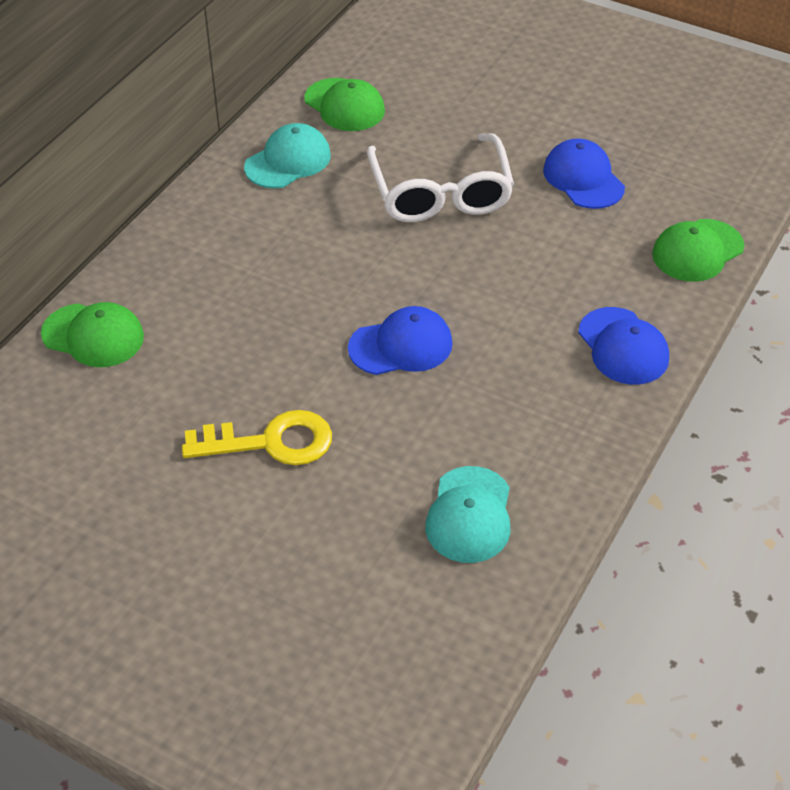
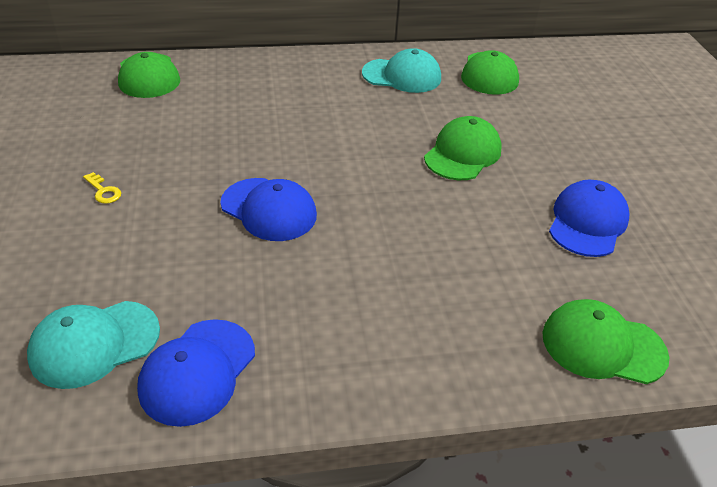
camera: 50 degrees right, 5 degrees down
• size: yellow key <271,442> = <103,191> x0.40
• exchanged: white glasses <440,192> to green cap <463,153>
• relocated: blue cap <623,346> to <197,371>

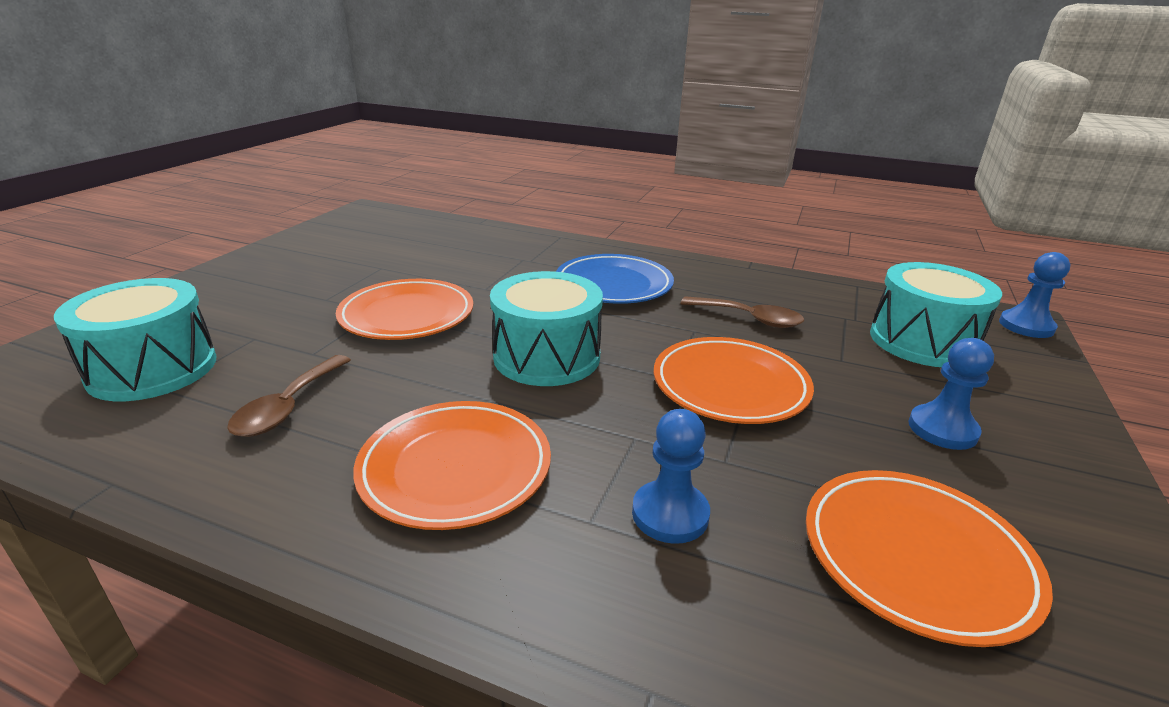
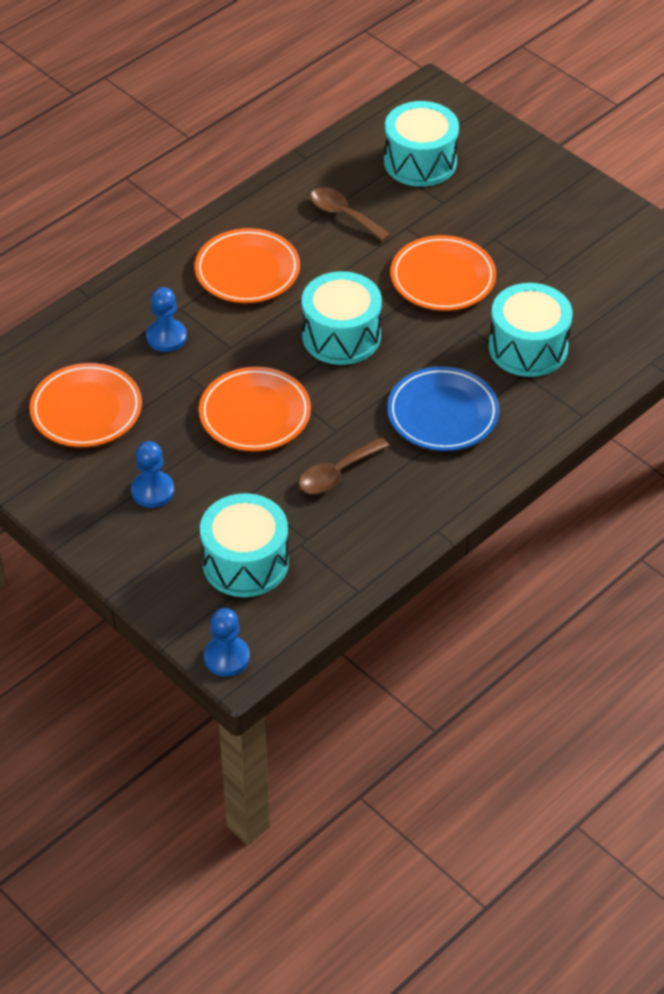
camera: 115 degrees right, 20 degrees up
• appeared: turquoise drum <528,347>

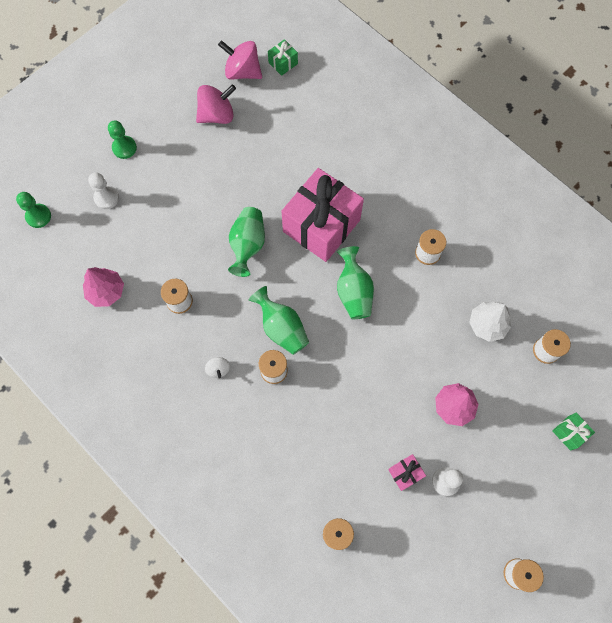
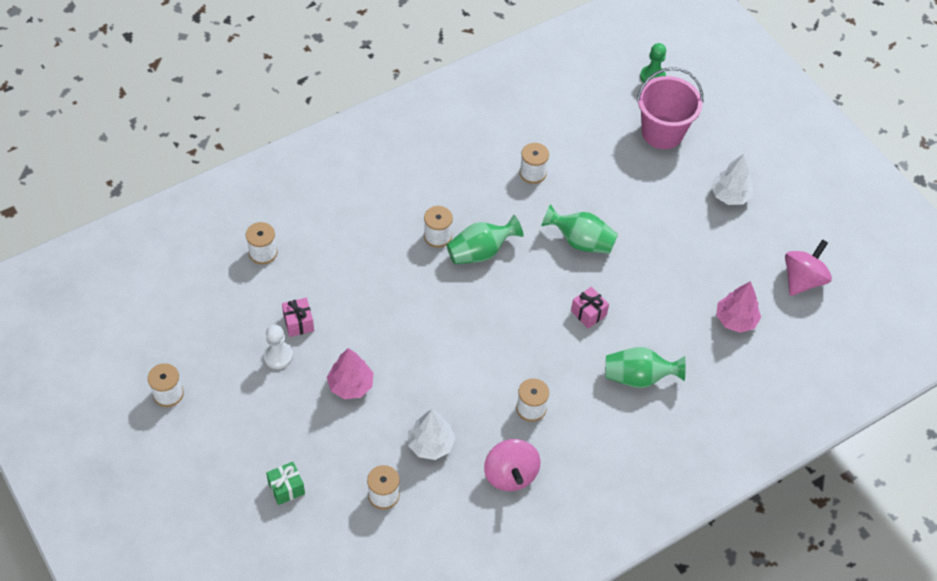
camera: 100 degrees right, 15 degrees down
• relocated: pink tree <106,291> to <735,320>
• exchanged: white pawn <106,198> to pink bucket <662,132>
• missing: green pawn <124,148>
• relocated: pink spinning top <217,115> to <510,474>
• missing: white spinning top <218,369>
• missing: green gift <283,63>
• size: pink gift <321,226> = <588,313> x0.41
• relocated: green vase <353,292> to <638,377>
• appeared: white tree <730,195>

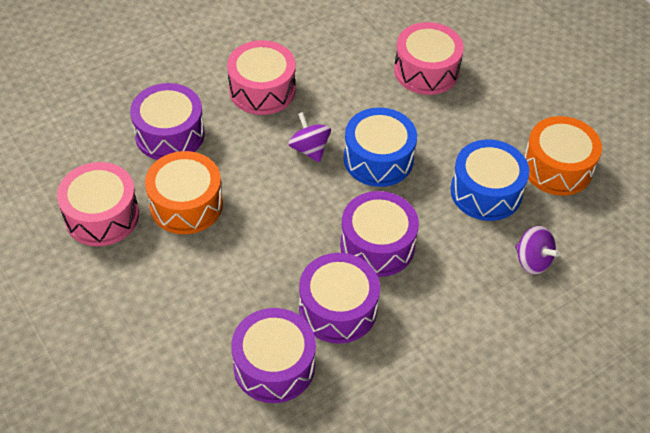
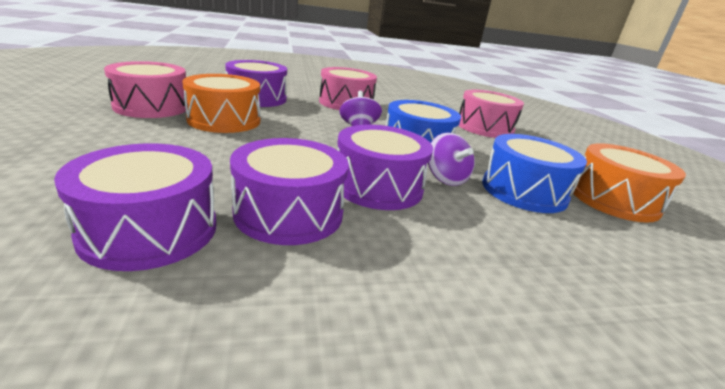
camera: 20 degrees right, 25 degrees down
• relocated: purple spinning top <532,261> to <446,178>

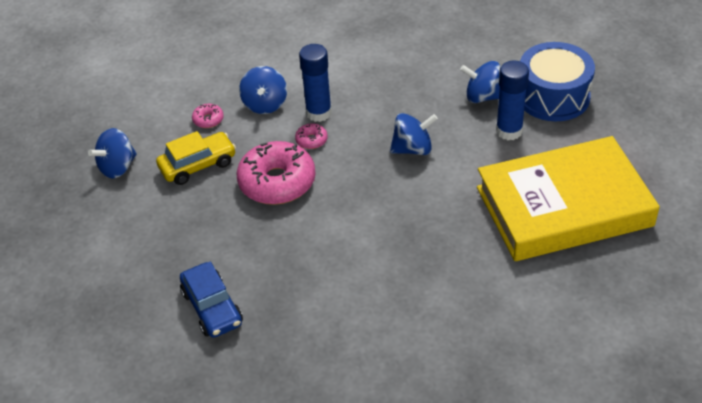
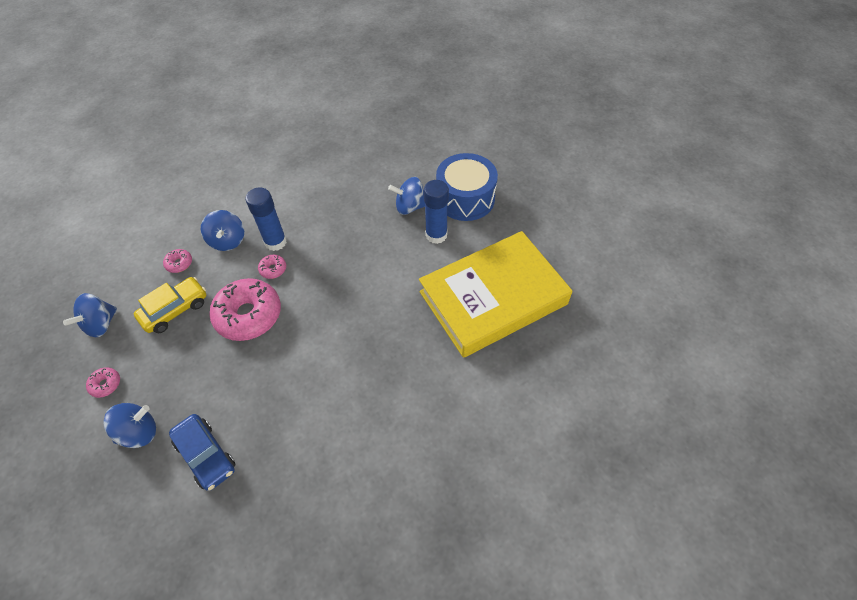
camera: 15 degrees left, 10 degrees up
• relocated: blue spinning top <412,149> to <139,432>
• appeared: pink donut <106,384>

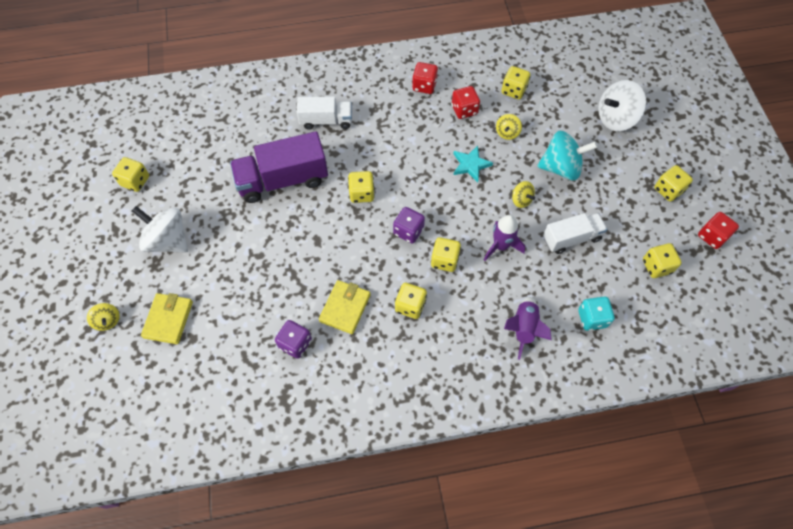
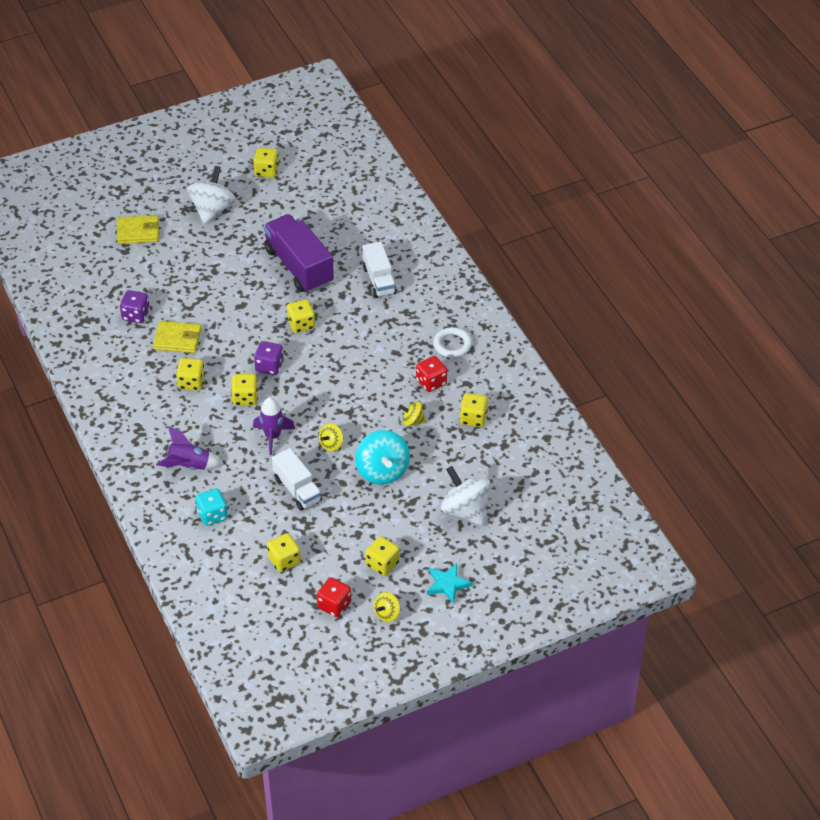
camera: 75 degrees right, 15 degrees down
• relocated: yellow spinning top <108,321> to <387,614>
• exchanged: red dice <424,86> to white ring <452,345>
• relocated: turquoise star <470,165> to <447,584>

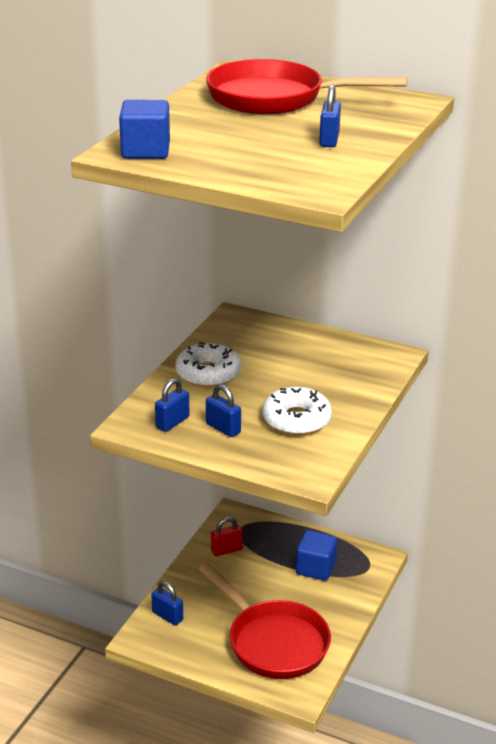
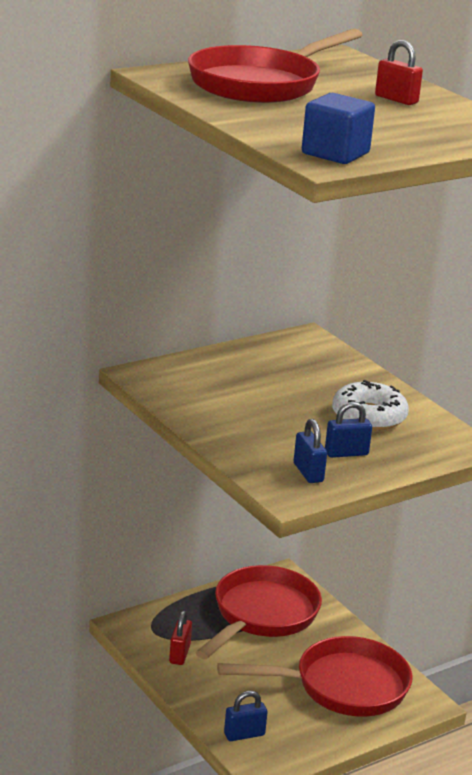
camera: 60 degrees left, 5 degrees down
• missing: white donut <208,373>
• exchanged: blue cube <315,568> to red pan <261,615>
• colour: blue padlock <329,140> to red padlock <396,99>

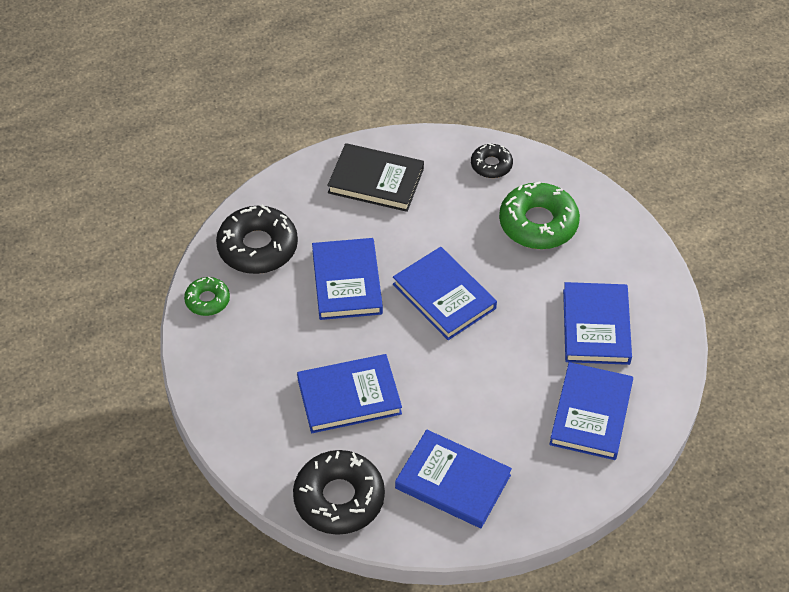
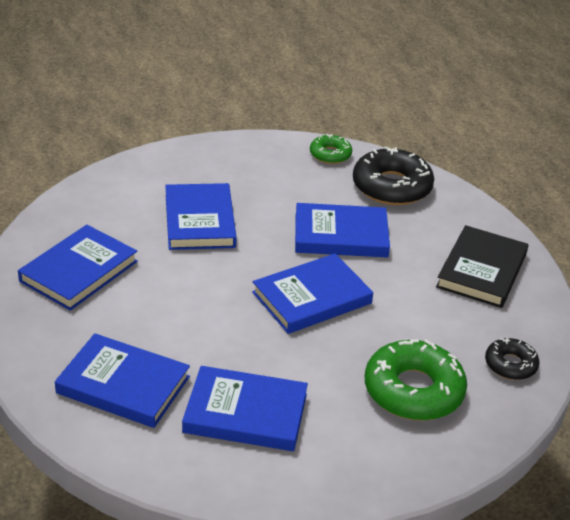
camera: 95 degrees right, 15 degrees down
• missing: black donut <339,498>

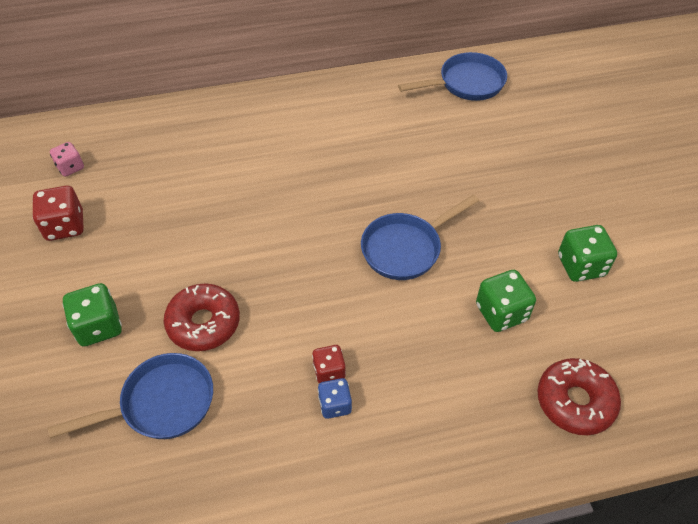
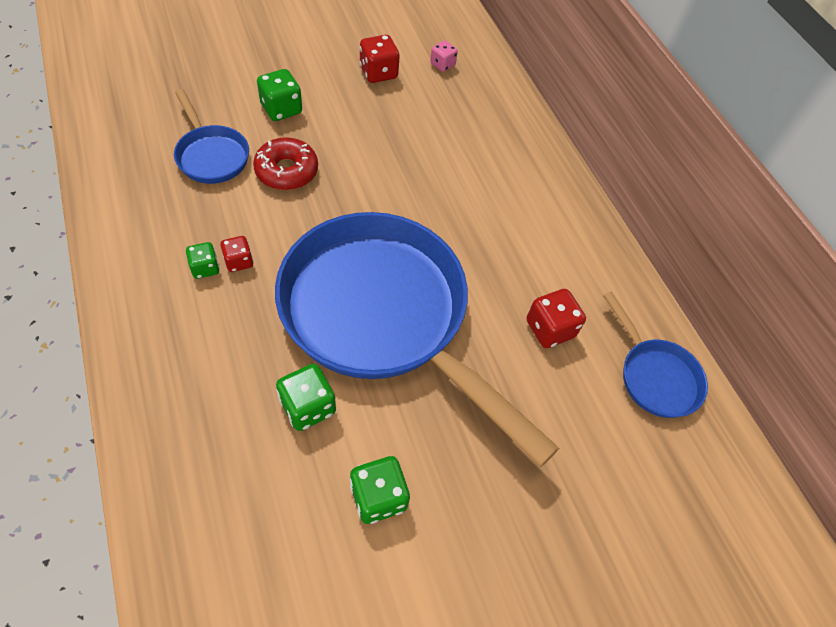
camera: 75 degrees right, 5 degrees up
• colour: blue dice <335,405> to green dice <205,268>
• size: blue pan <406,248> = <384,317> x2.28
• missing: red donut <575,401>
• appeared: red dice <549,329>

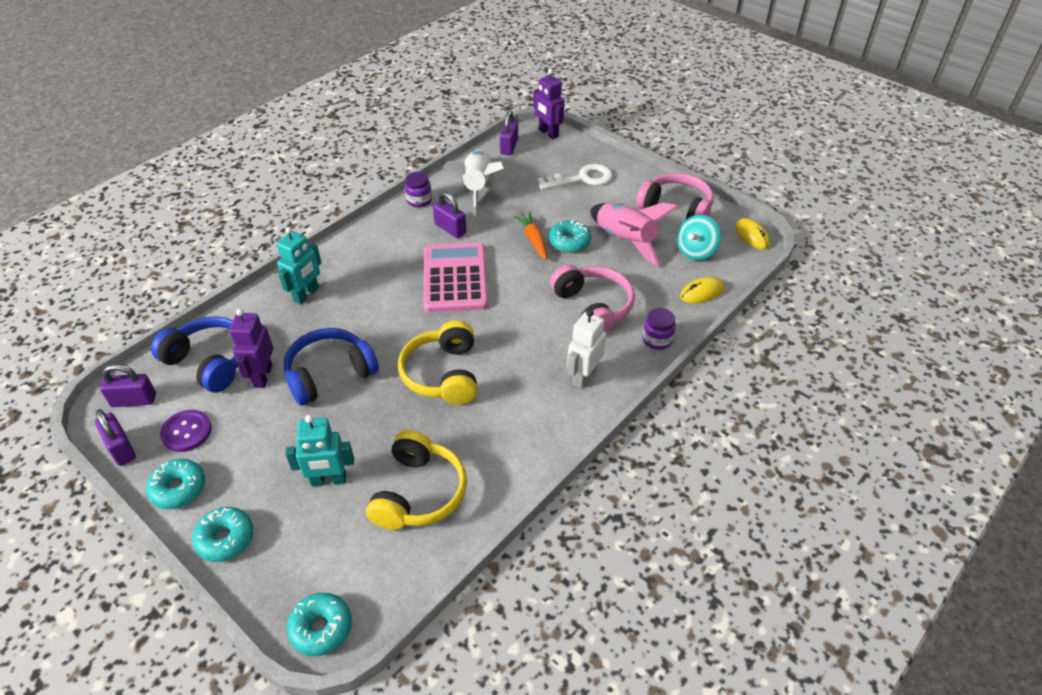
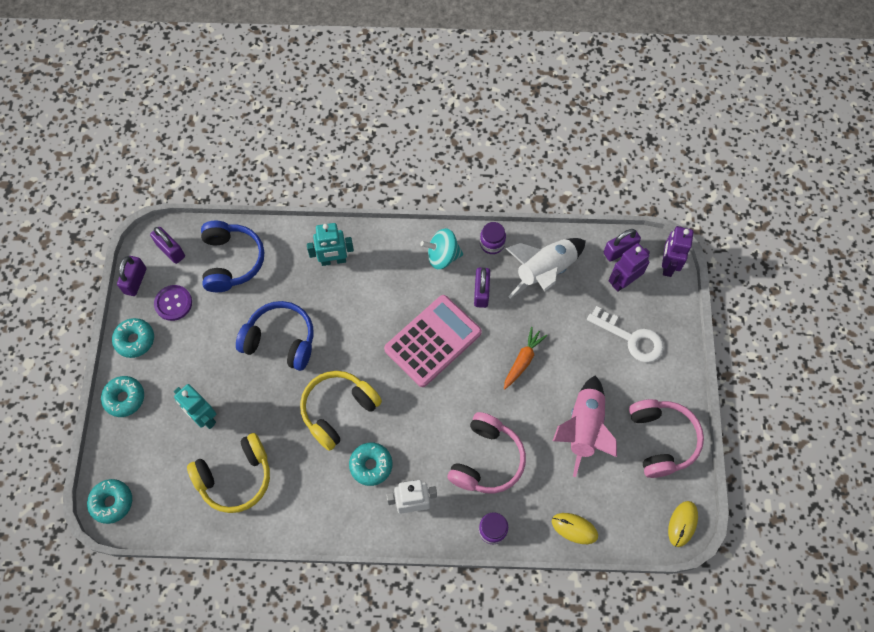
camera: 50 degrees right, 20 degrees up
• relocated: purple robot <262,376> to <623,281>
• relocated: turquoise donut <569,242> to <371,465>
• relocated: turquoise spinning top <695,251> to <442,256>

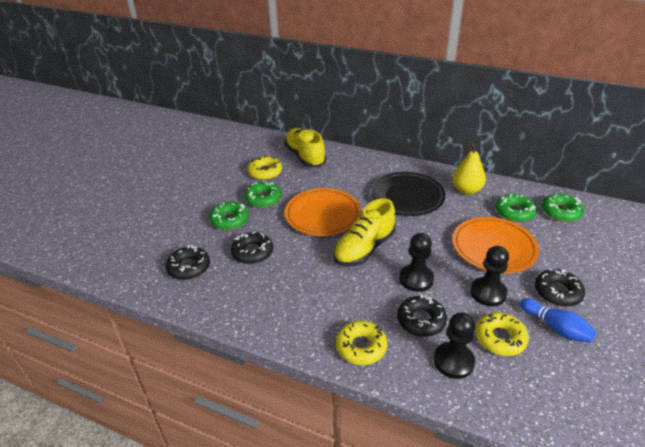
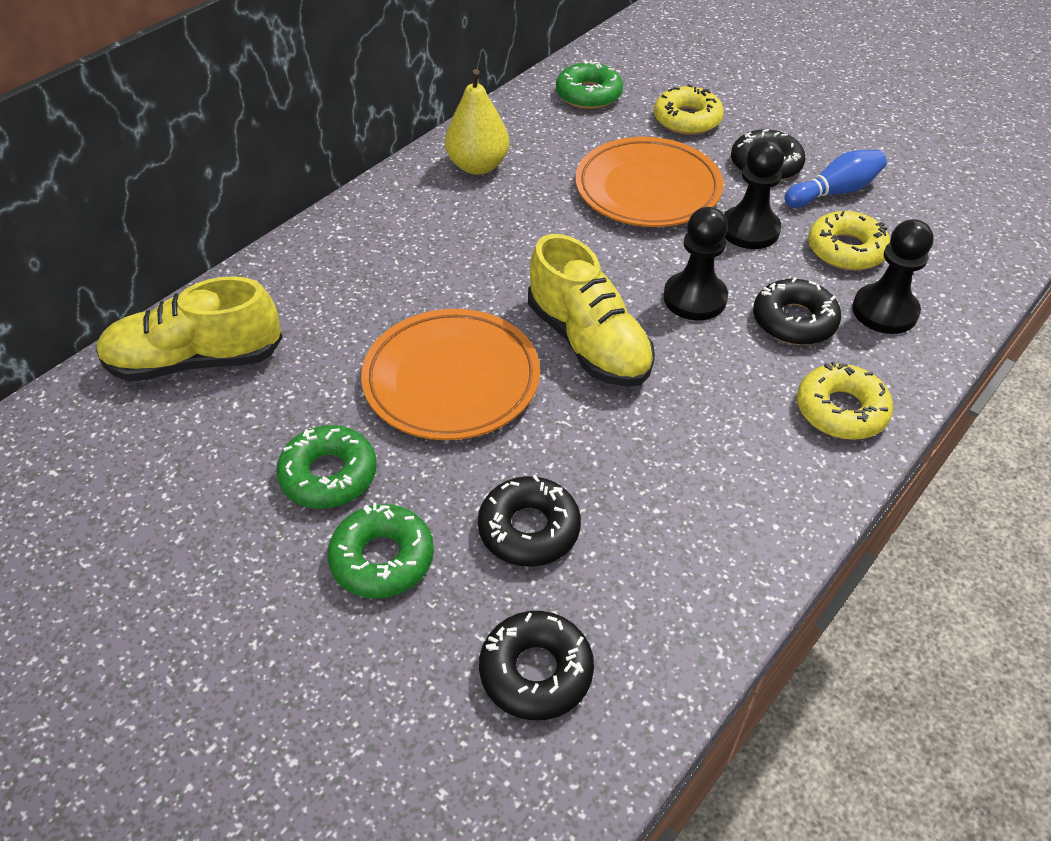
camera: 75 degrees left, 10 degrees up
• relocated: yellow donut <265,172> to <687,119>
• missing: black plate <407,197>
• missing: green donut <514,212>

